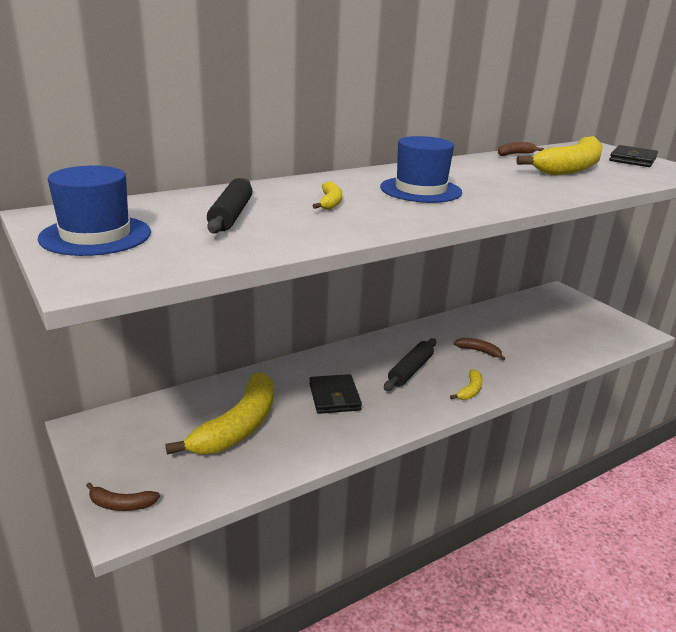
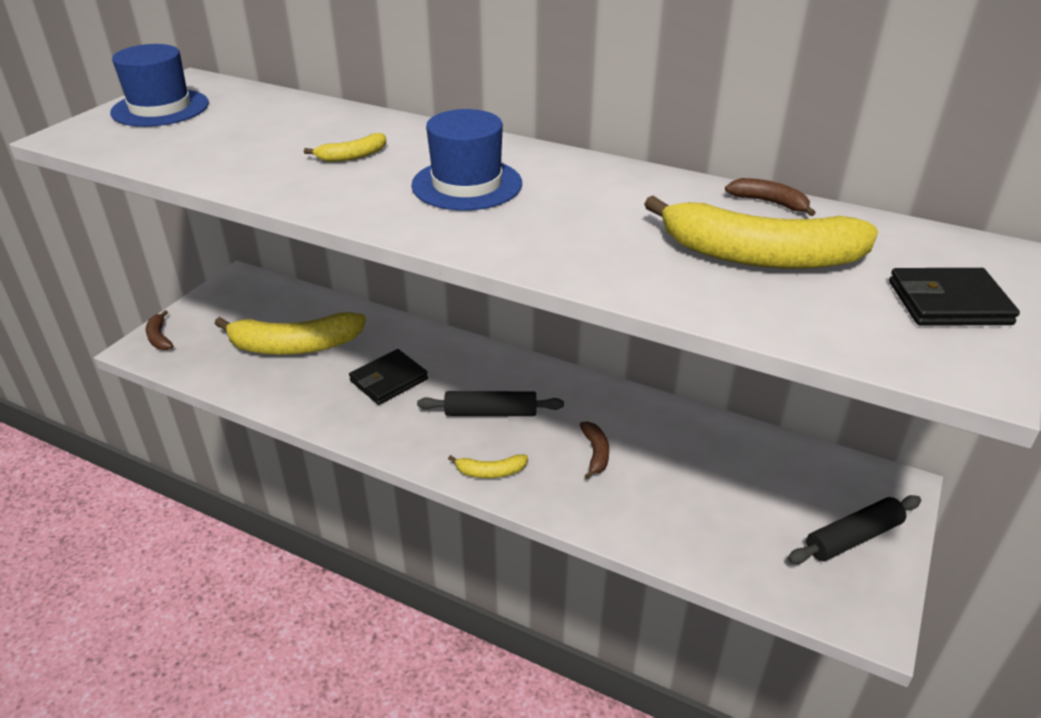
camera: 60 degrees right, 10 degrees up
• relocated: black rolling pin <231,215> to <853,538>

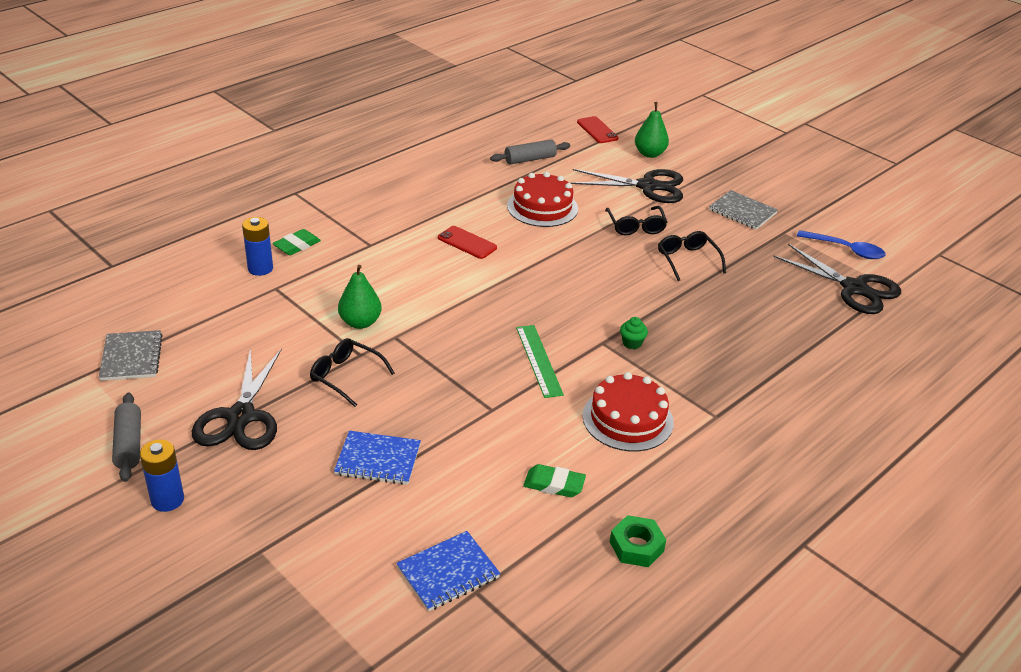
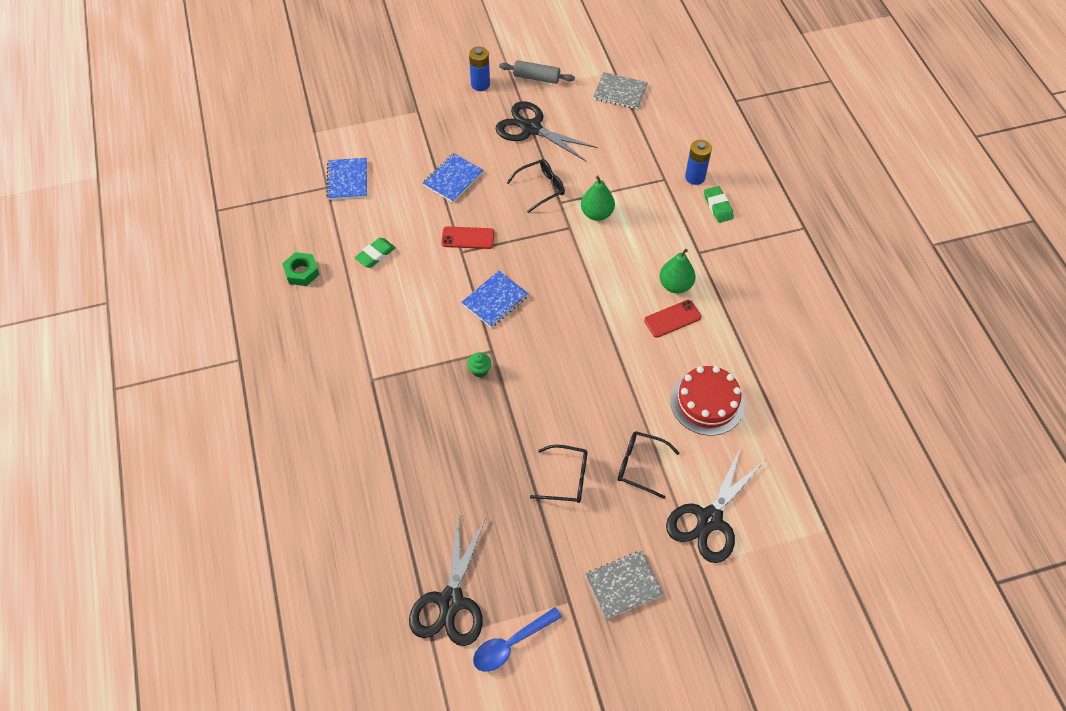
camera: 120 degrees right, 20 degrees up
• missing: grey rolling pin <530,159>
• exchanged: green ruler <538,360> to blue notebook <495,300>
• relocated: red phone <597,130> to <468,238>
• missing: red cake <627,419>
• relocated: green pear <649,154> to <675,285>
• spun: black scissors <854,288> = <451,601> 60 degrees counterclockwise

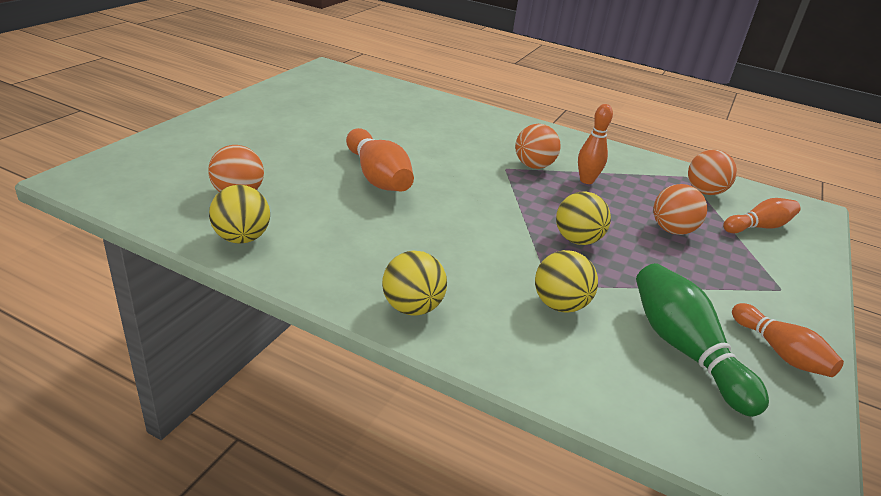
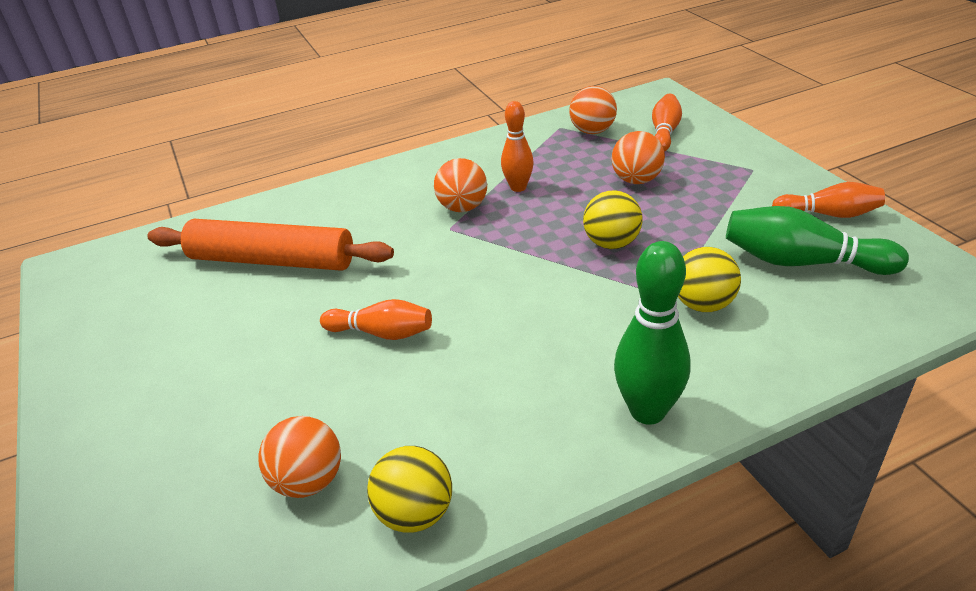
camera: 45 degrees left, 5 degrees up
• size: orange bowling pin <378,177> = <382,333> x0.65
• exchanged: yellow ball <412,307> to green bowling pin <647,411>
• appeared: orange rolling pin <272,260>

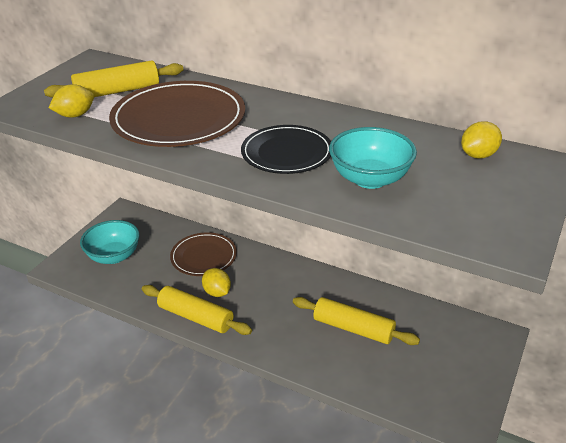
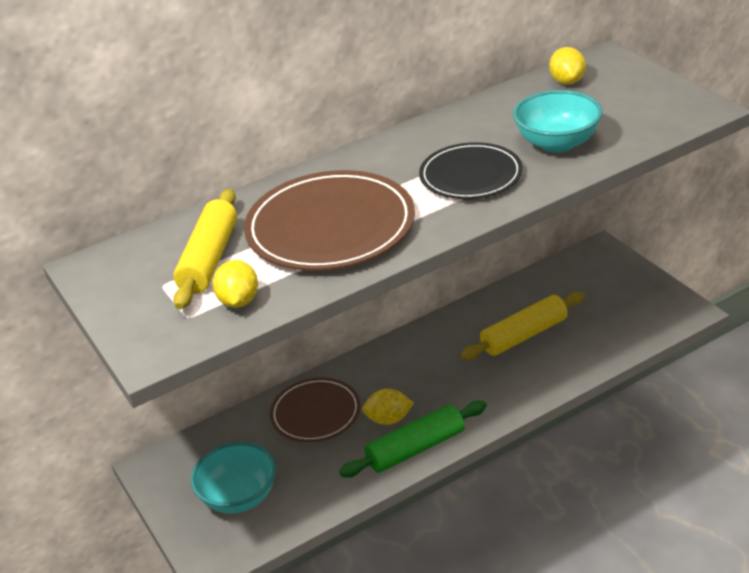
camera: 55 degrees left, 0 degrees up
• colour: yellow rolling pin <196,317> to green rolling pin <415,448>

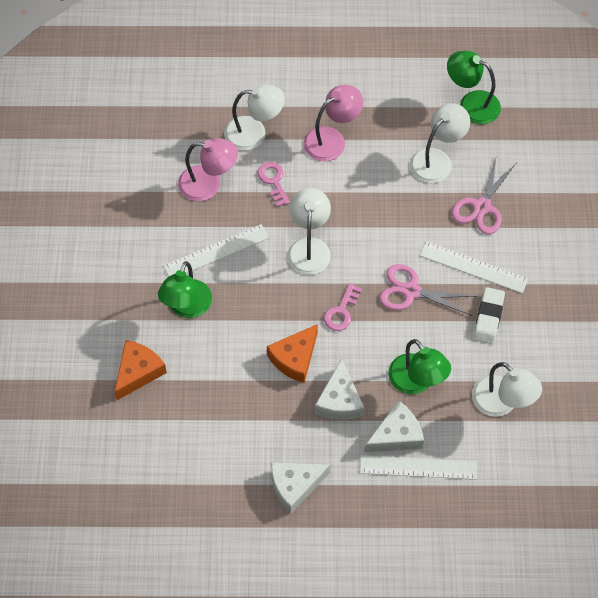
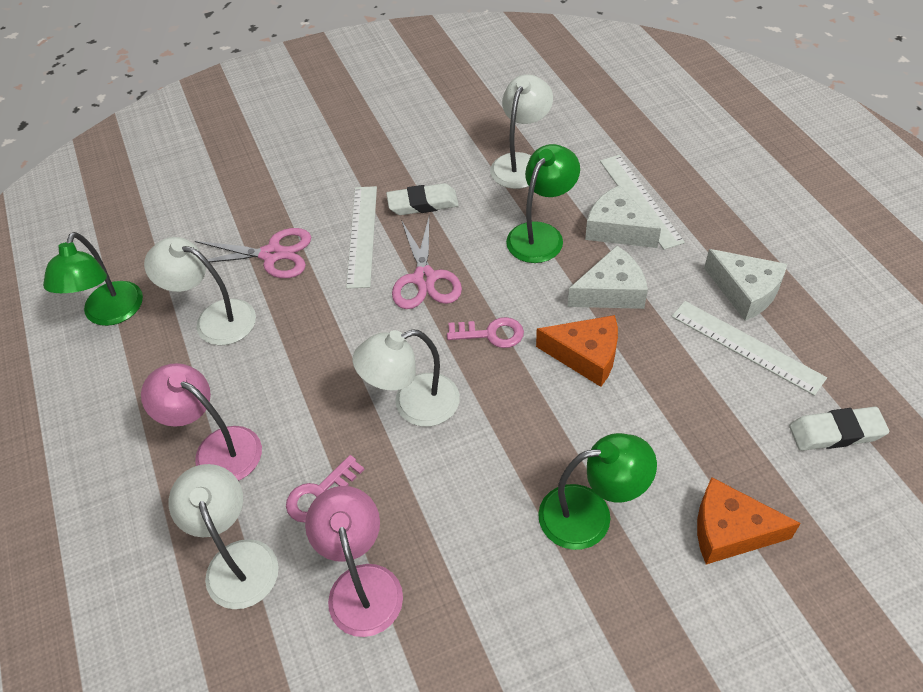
camera: 110 degrees left, 10 degrees down
• relocated: white ruler <216,252> to <746,346>
• appeared: white eraser <836,432>

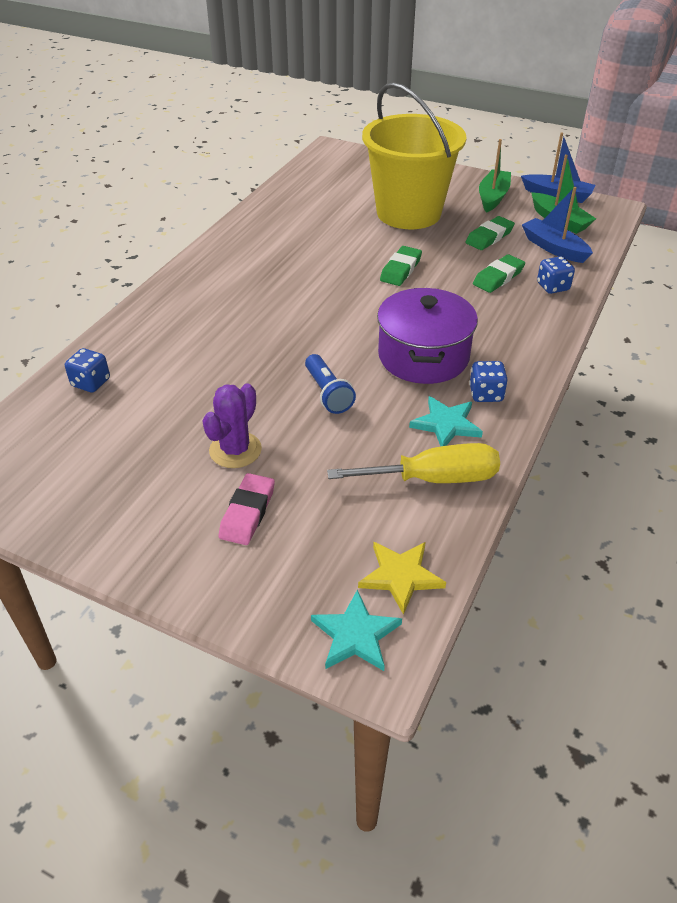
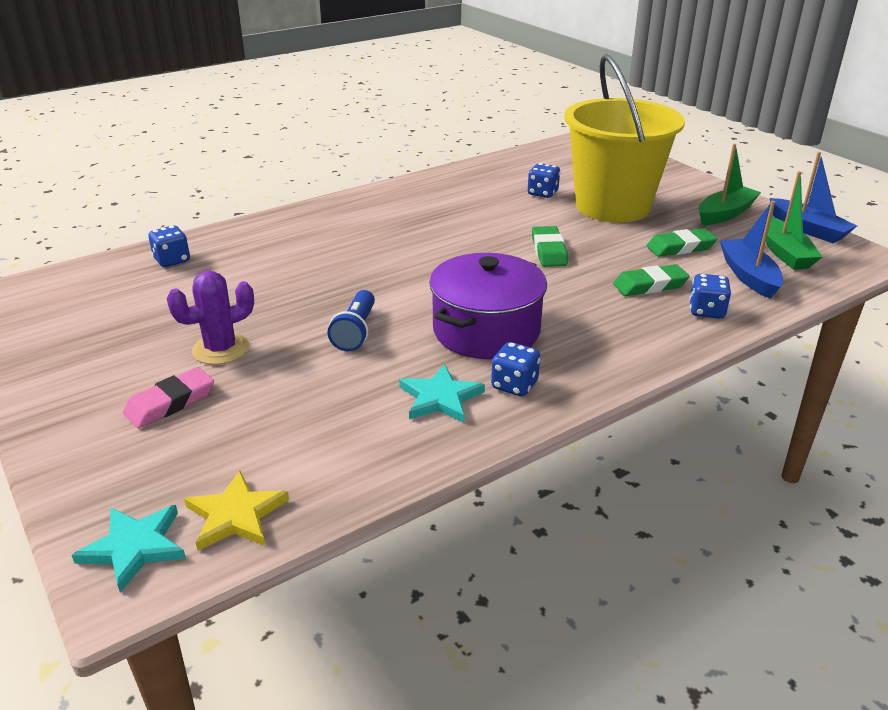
camera: 30 degrees right, 10 degrees down
• missing: yellow screwdriver <434,479>
• spun: green eraser <401,270> = <549,251> 60 degrees counterclockwise
• appeared: blue dice <542,193>

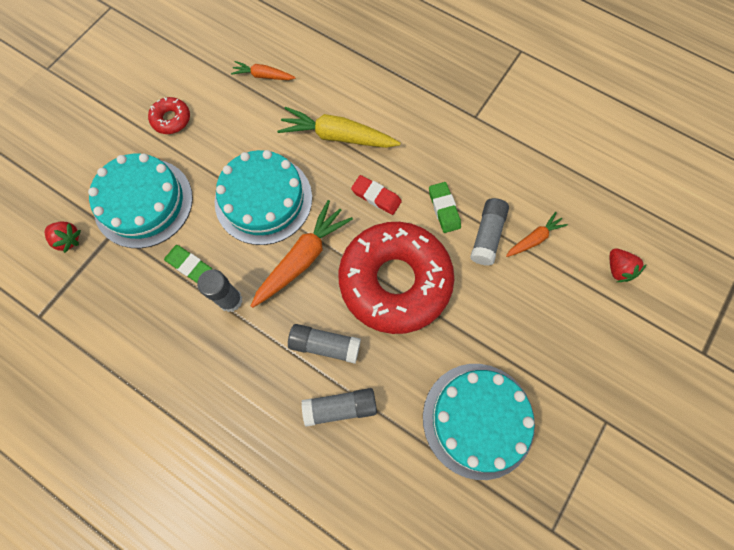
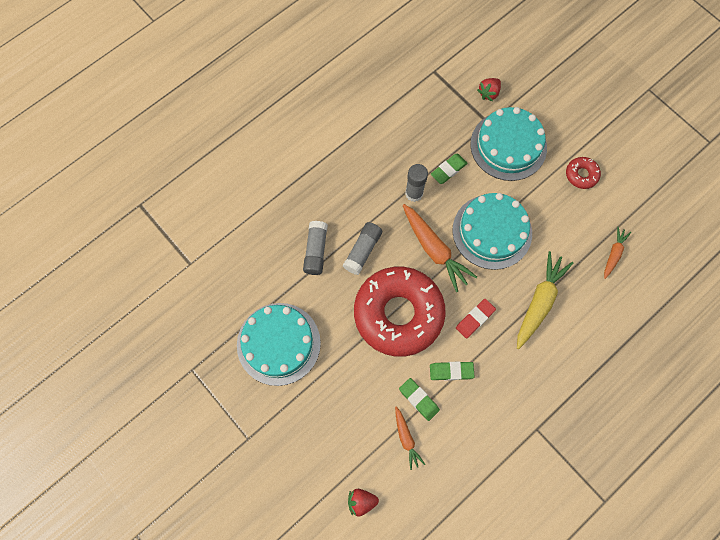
camera: 105 degrees right, 0 degrees up
• exchanged: grey glue stick <487,235> to green eraser <419,399>

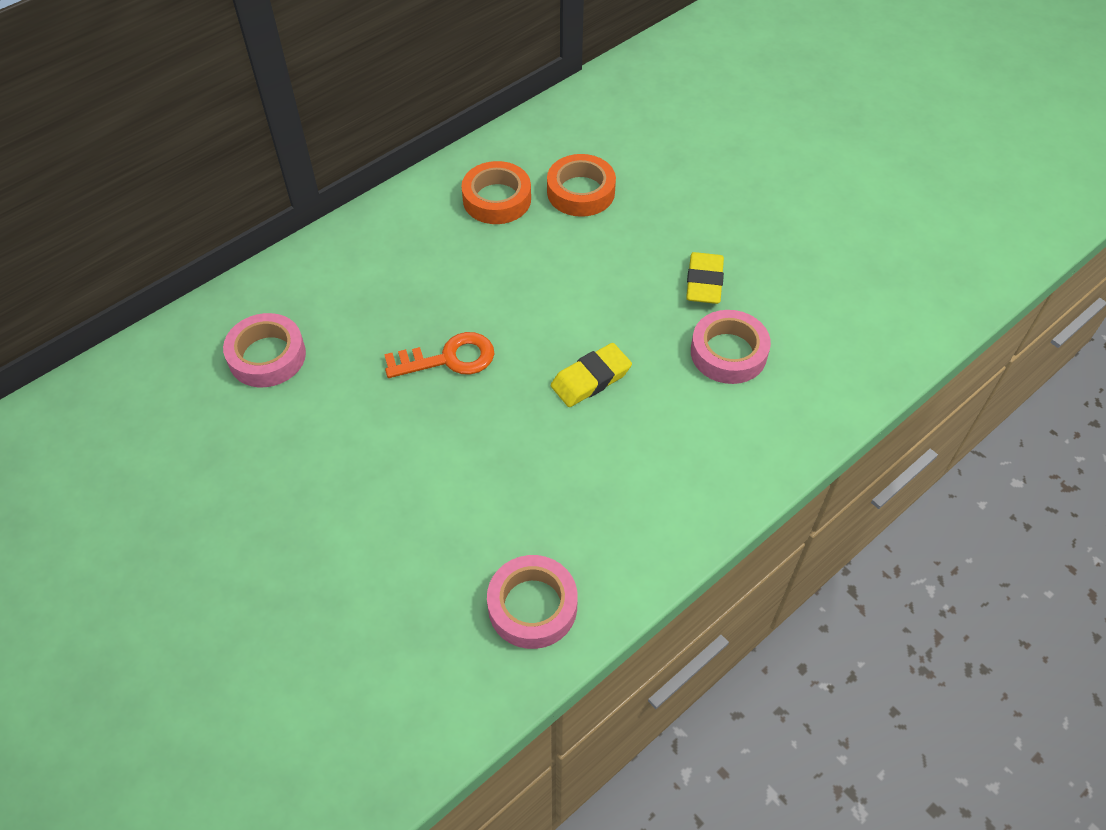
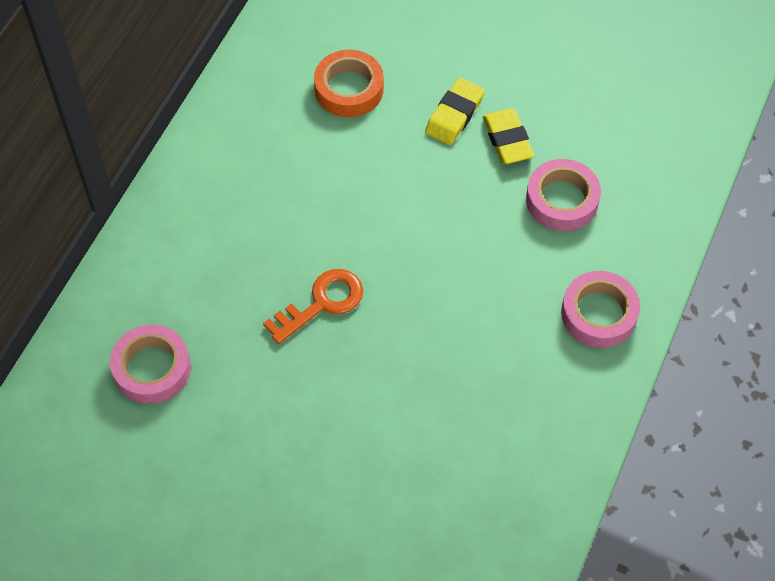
camera: 25 degrees left, 5 degrees up
• missing: orange tape <497,199>
• relocated: pink tape <532,606> to <599,314>
• relocated: yellow eraser <591,379> to <454,115>

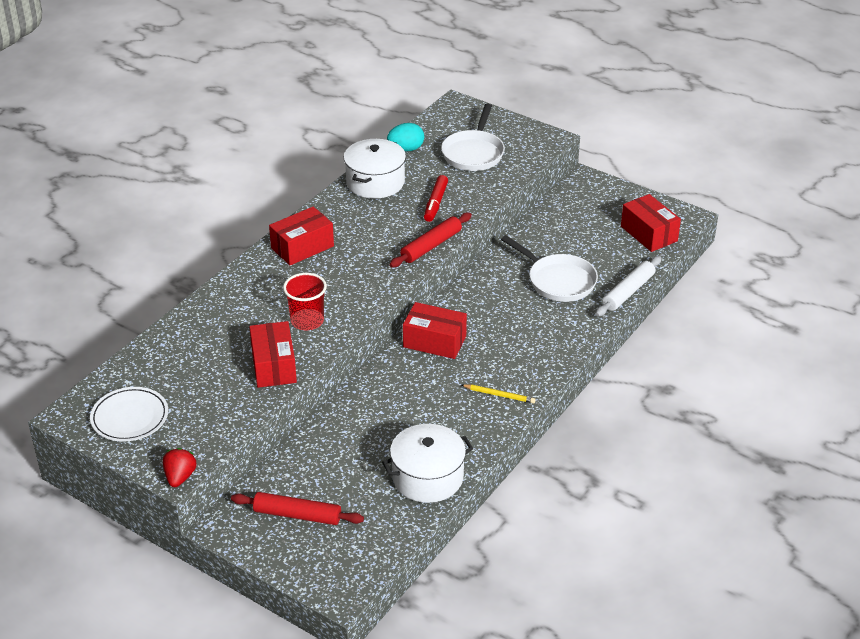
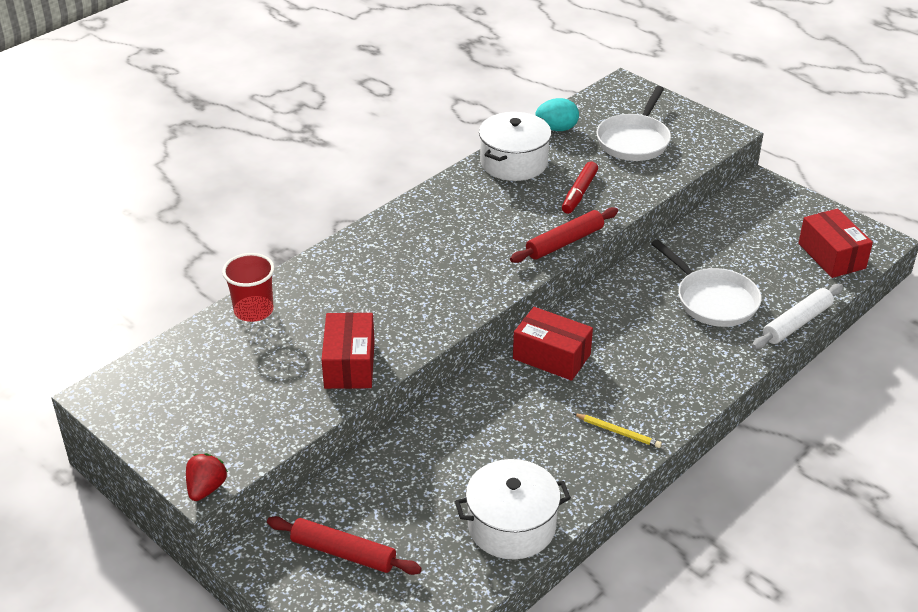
camera: 10 degrees right, 0 degrees up
• missing: white plate <130,417>
• missing: red box <302,247>
• relocated: red cup <307,321> to <253,310>

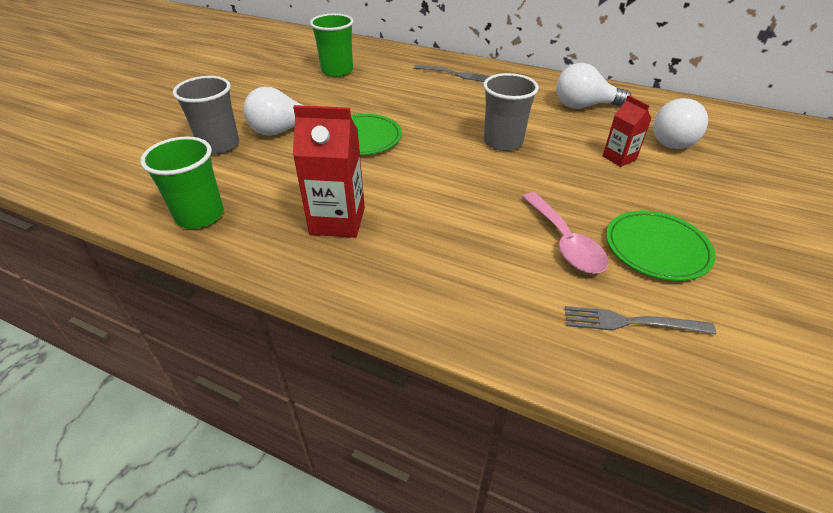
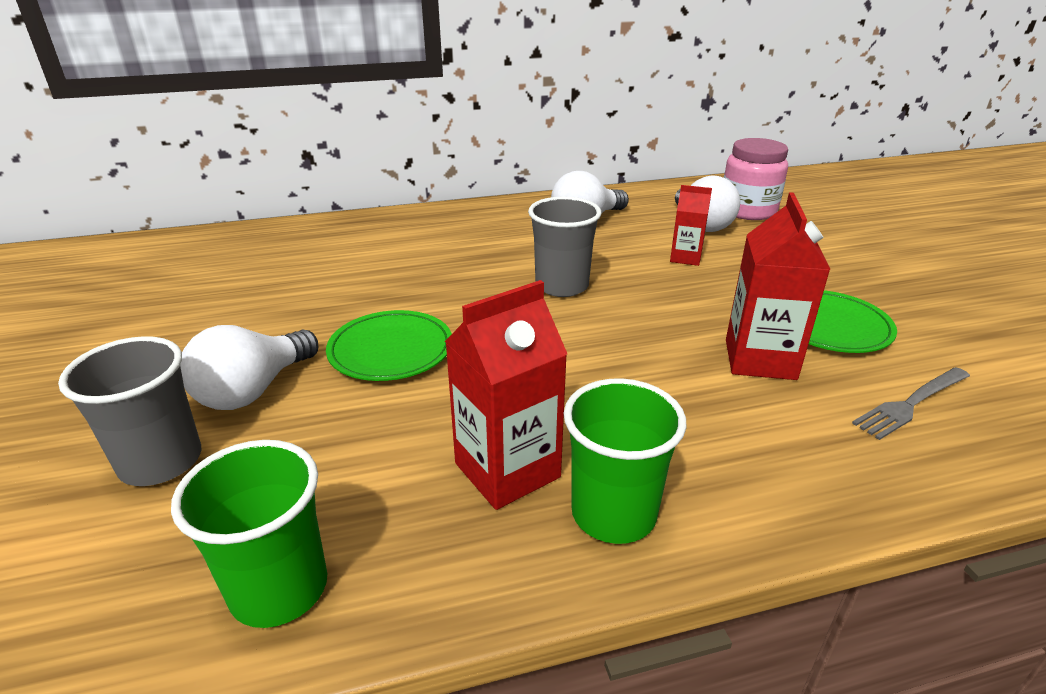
camera: 40 degrees left, 10 degrees down
• relocated: green cup <337,71> to <613,513>
• missing: grey fork <454,74>
• exchanged: pink spoon <564,242> to red carton <760,359>
• appeared: pink jar <747,211>

